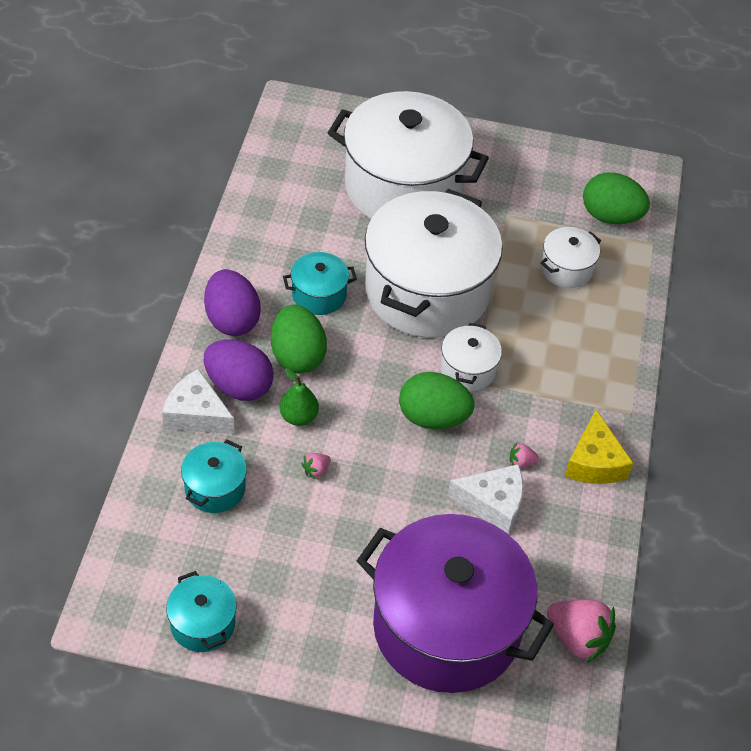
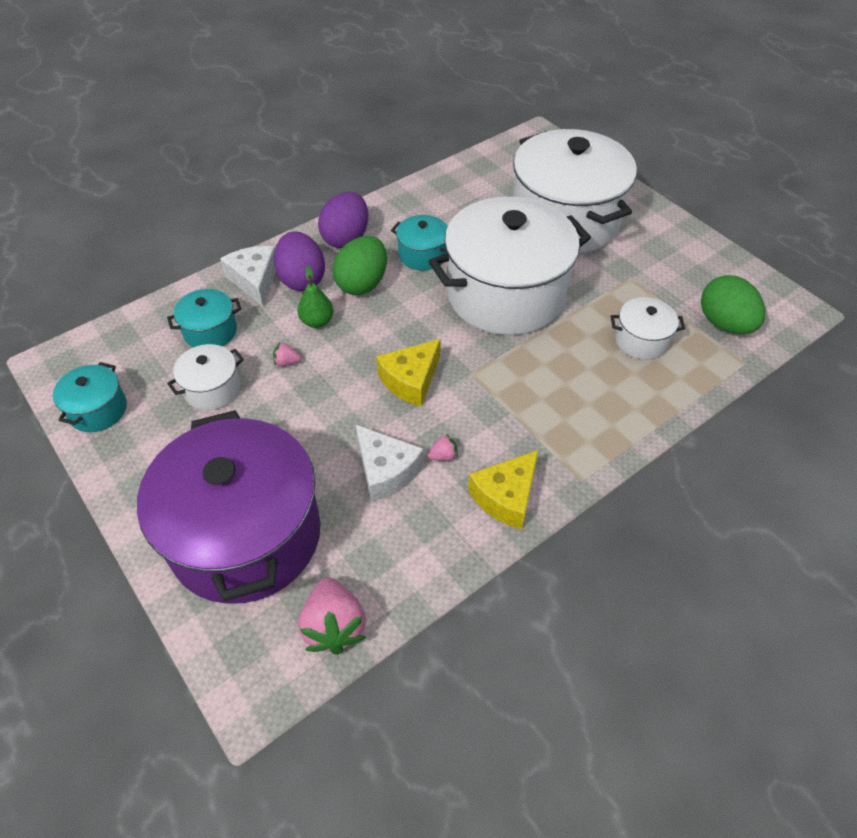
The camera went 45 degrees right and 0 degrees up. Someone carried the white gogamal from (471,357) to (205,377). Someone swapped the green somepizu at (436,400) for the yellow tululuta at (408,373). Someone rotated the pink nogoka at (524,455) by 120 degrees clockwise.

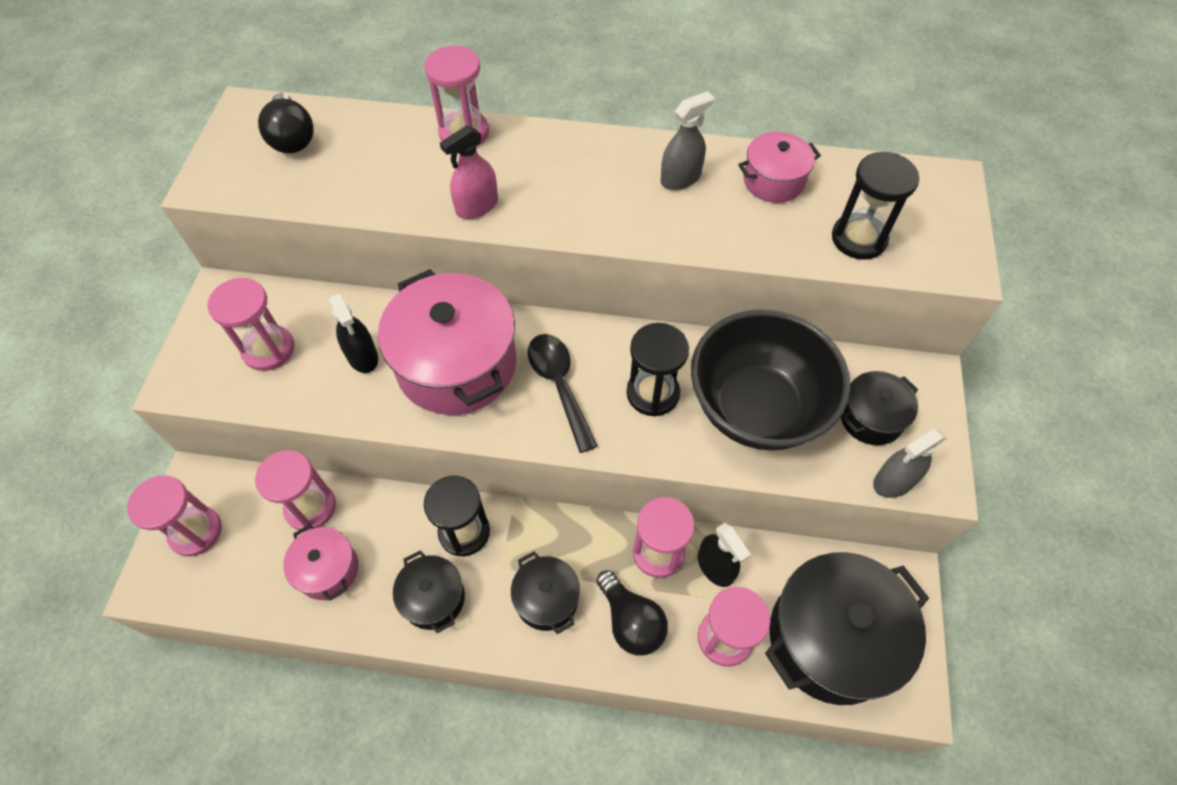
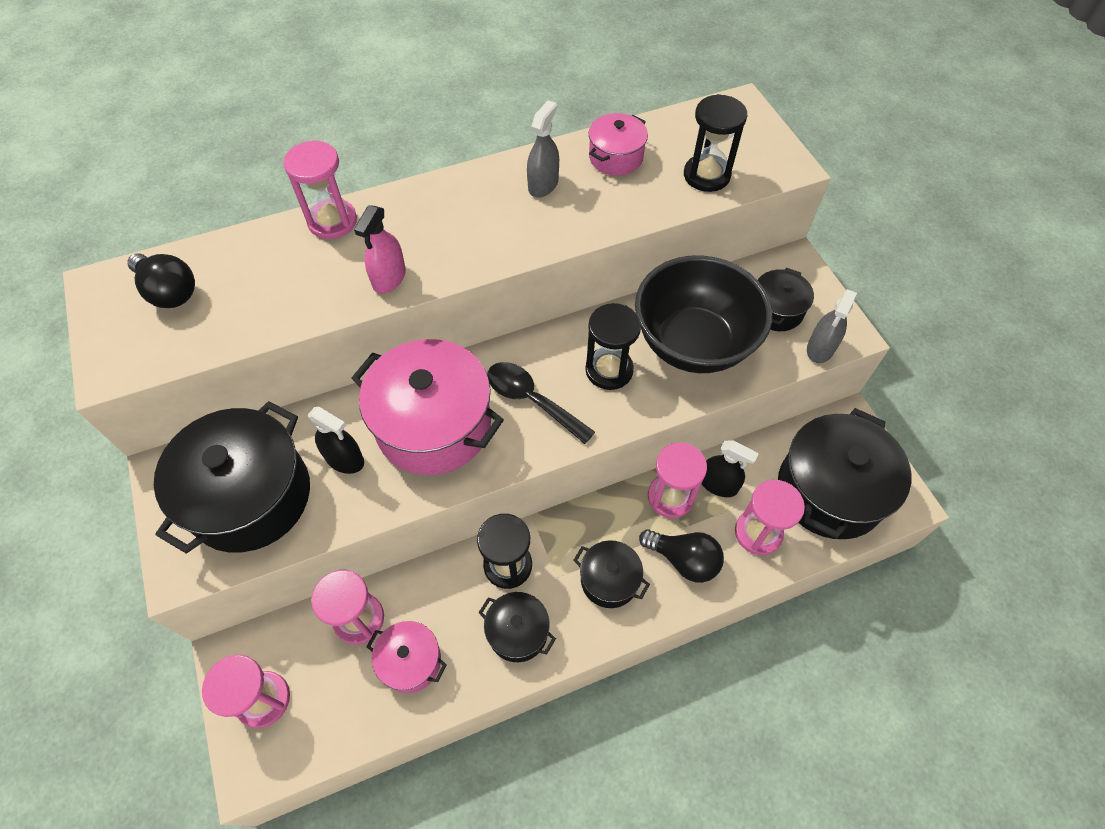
The camera went 30 degrees left and 0 degrees up. Someone swapped the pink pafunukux at (250,324) for the black gogamal at (232,477).

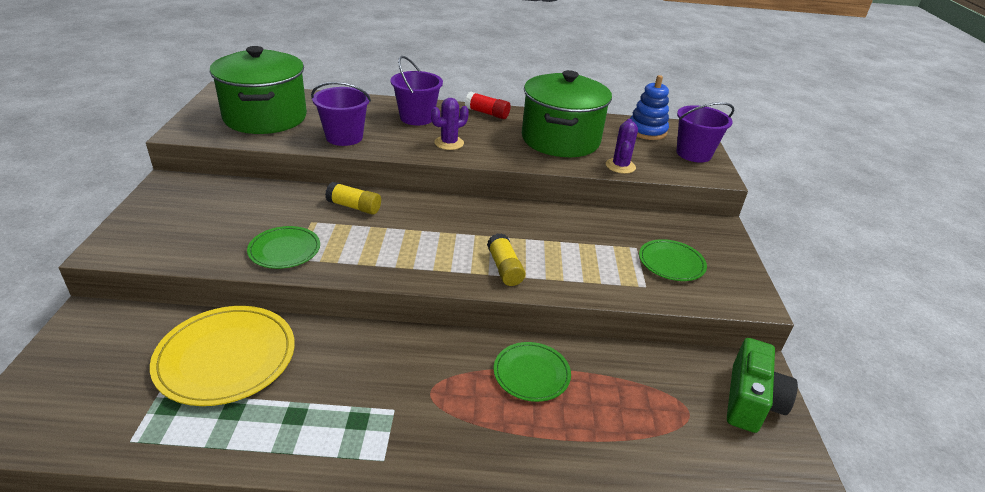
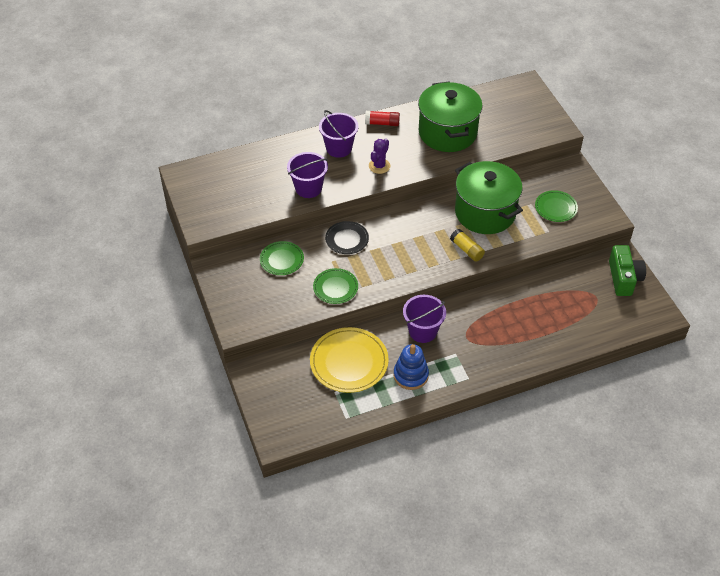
The camera went 20 degrees left and 15 degrees up. Someone took away the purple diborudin at (622,146). Someone carried the green gogamal from (258,90) to (489,197). Someone carried the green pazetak from (532,372) to (282,258). Someone carried the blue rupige from (649,107) to (411,367). Someone carried the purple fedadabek from (705,132) to (424,319). Someone swapped the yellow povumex at (353,198) for the black pazetak at (347,237).

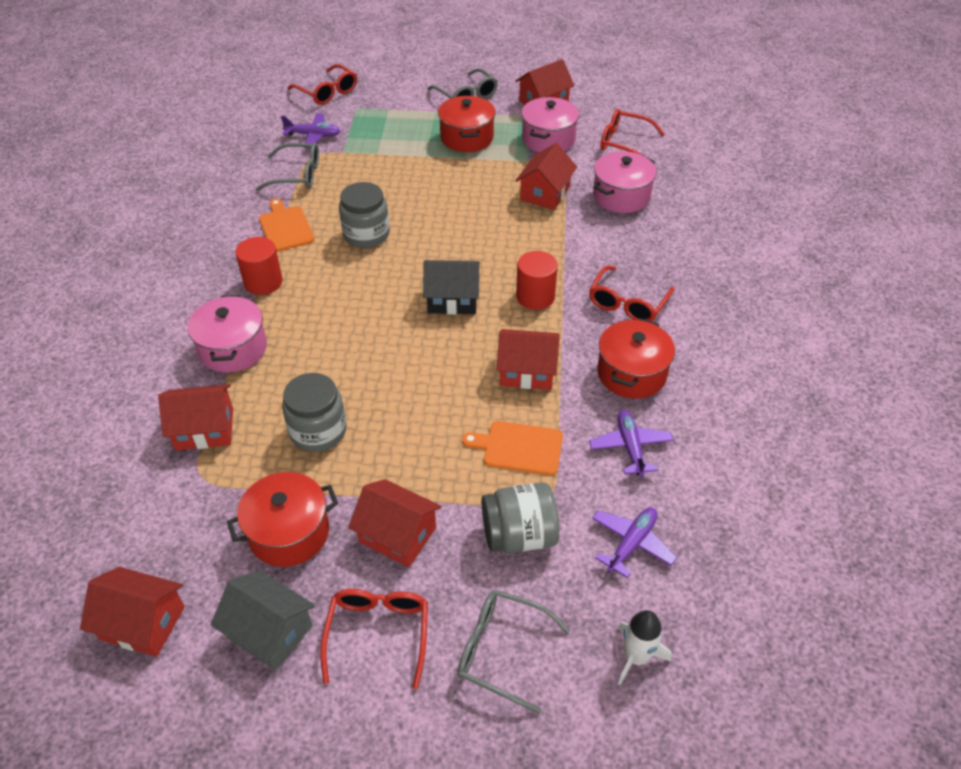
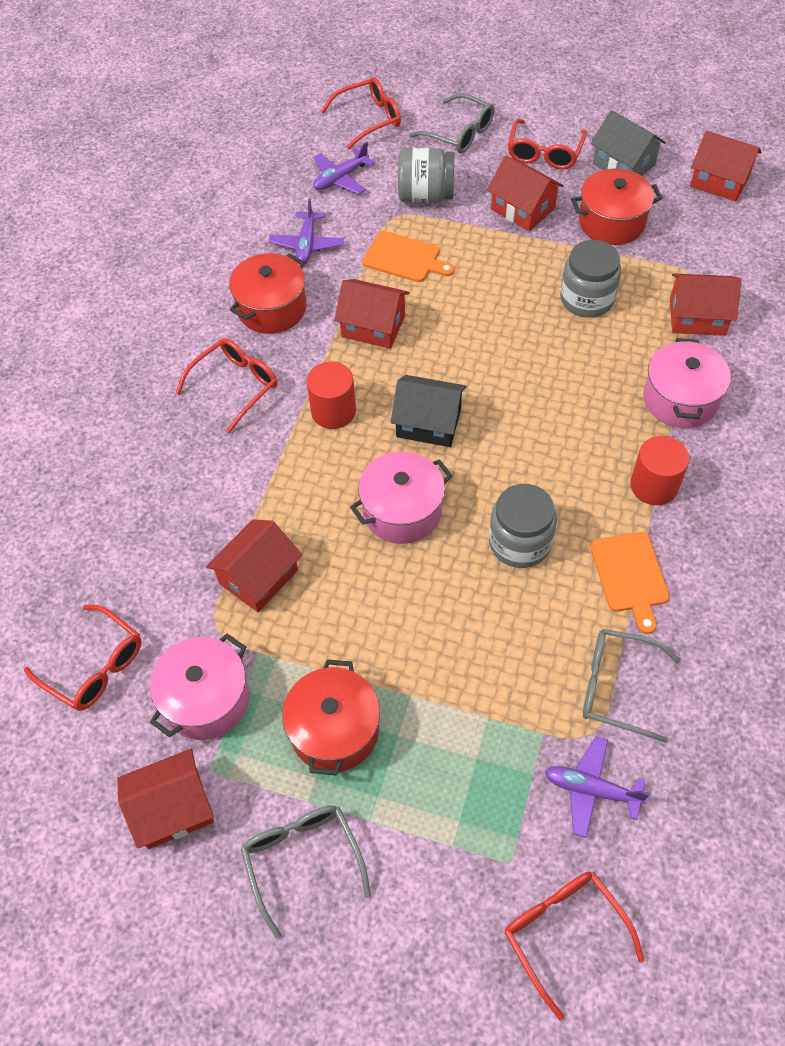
The camera went 165 degrees left and 10 degrees up. Someone carried the pink gogamal from (625,182) to (401,497). Someone swapped the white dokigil at (645,647) for the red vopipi at (361,113).

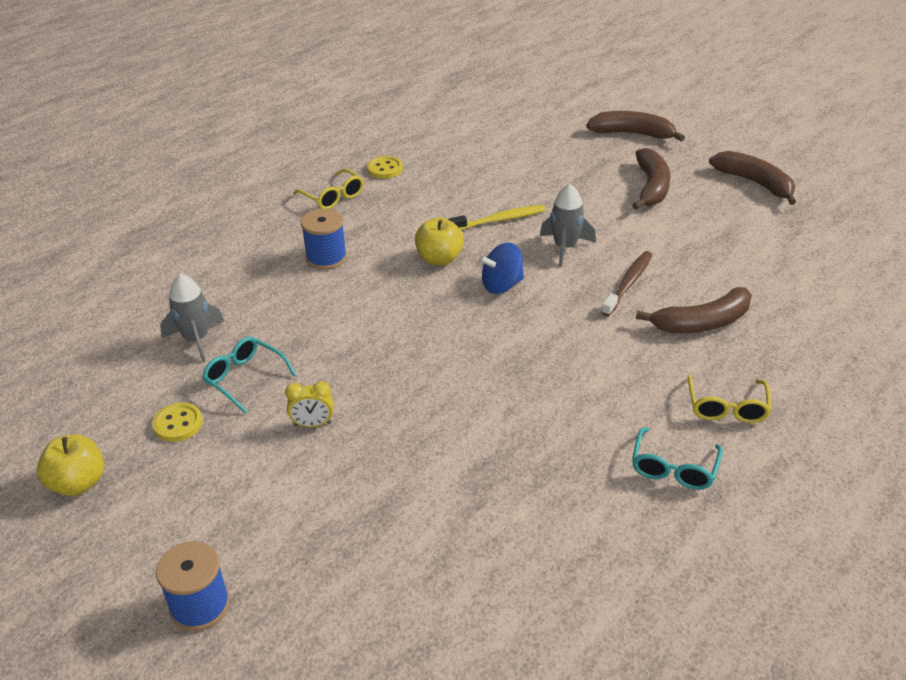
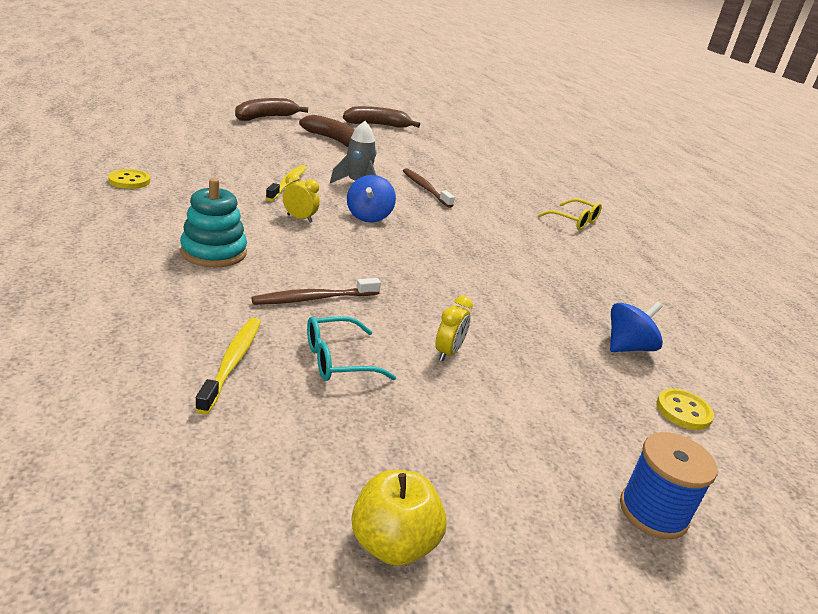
The camera went 65 degrees left and 10 degrees down. Someone took away the yellow vopipi at (328,188). Someone took away the turquoise vopipi at (677,458). Someone took away the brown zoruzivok at (694,310). Someone put down the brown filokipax at (316,291). Someone put down the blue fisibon at (636,327). Someone carried the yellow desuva from (177,422) to (685,409). Someone swapped the grey dokigil at (192,318) for the yellow filokipax at (228,366). Someone swapped the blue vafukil at (324,239) for the turquoise rupige at (213,222). Someone swapped the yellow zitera at (439,241) for the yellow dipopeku at (301,198).

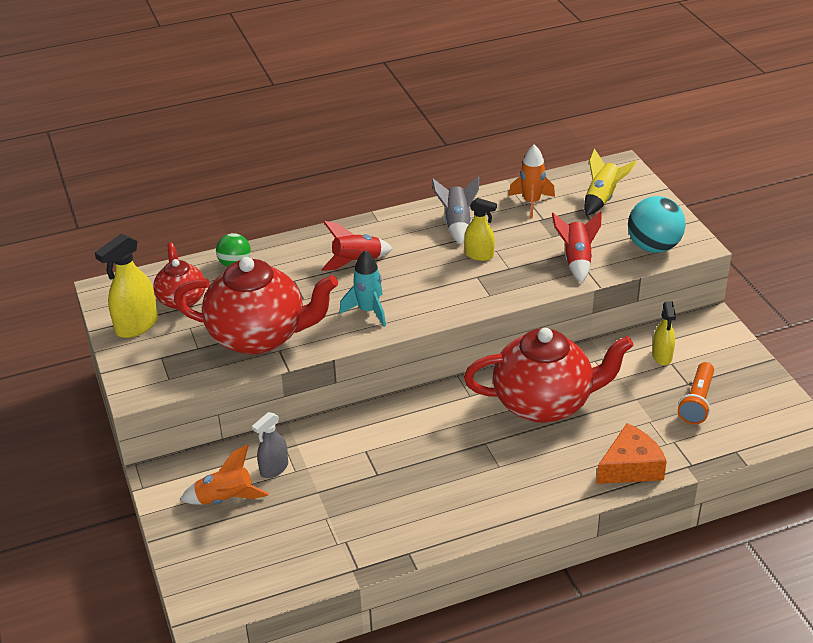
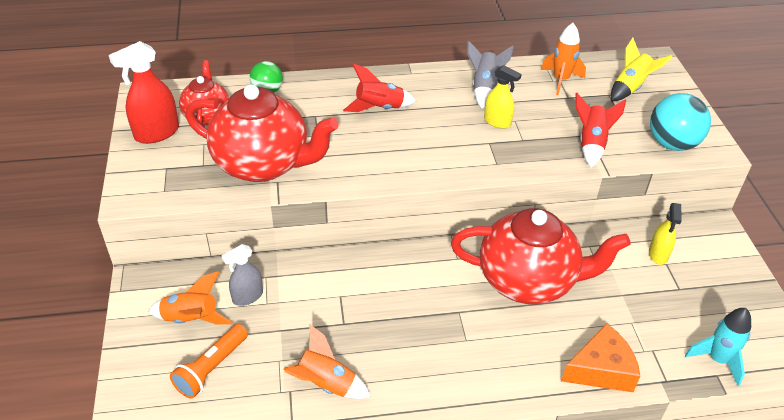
The camera went 10 degrees right and 5 degrees up. Someone put down the orange dokigil at (327,362). Someone carried the turquoise dokigil from (363,288) to (718,347). Someone carried the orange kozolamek from (696,393) to (209,361). Someone repainted the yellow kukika at (126,286), which became the red kukika at (144,92).

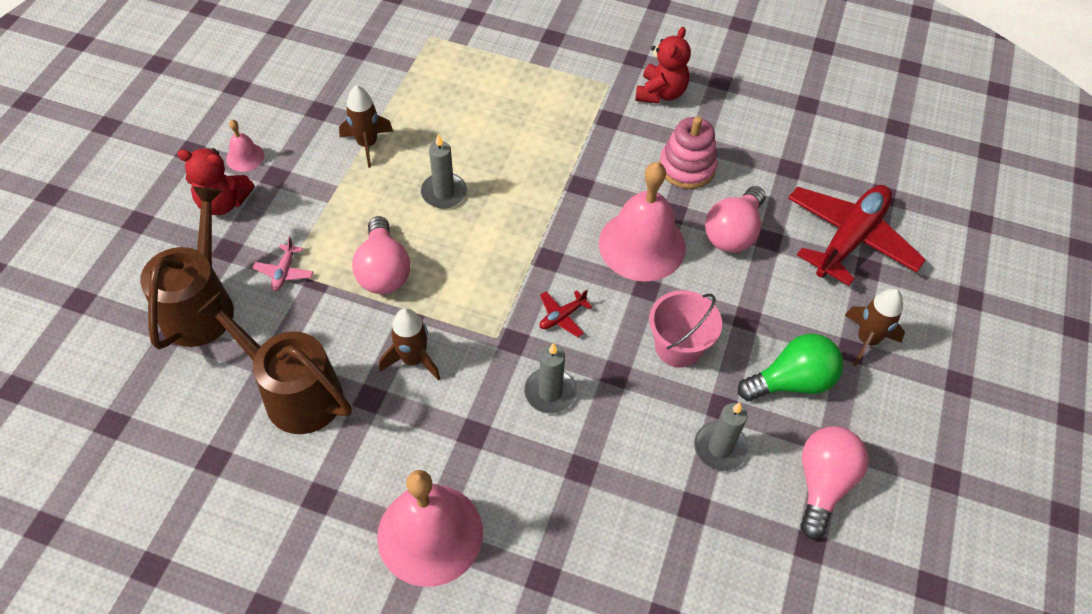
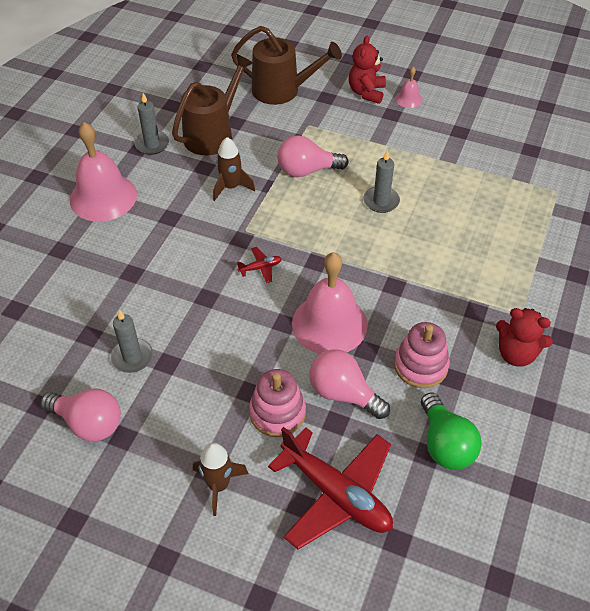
The camera went 95 degrees right and 5 degrees down. Someone took away the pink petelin at (283,264). Someone took away the brown dokigil at (366,126). Someone took away the pink fedadabek at (685,329). Someone put down the pink rupige at (277,403). Someone carried the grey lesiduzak from (550,378) to (152,124). Someone carried the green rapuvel from (790,367) to (451,431). Someone rotated the red petelin at (566,313) by 105 degrees clockwise.

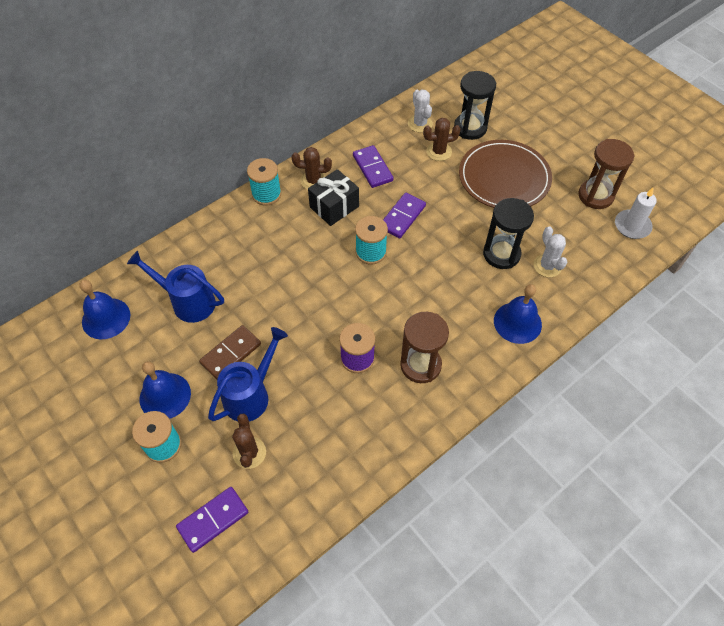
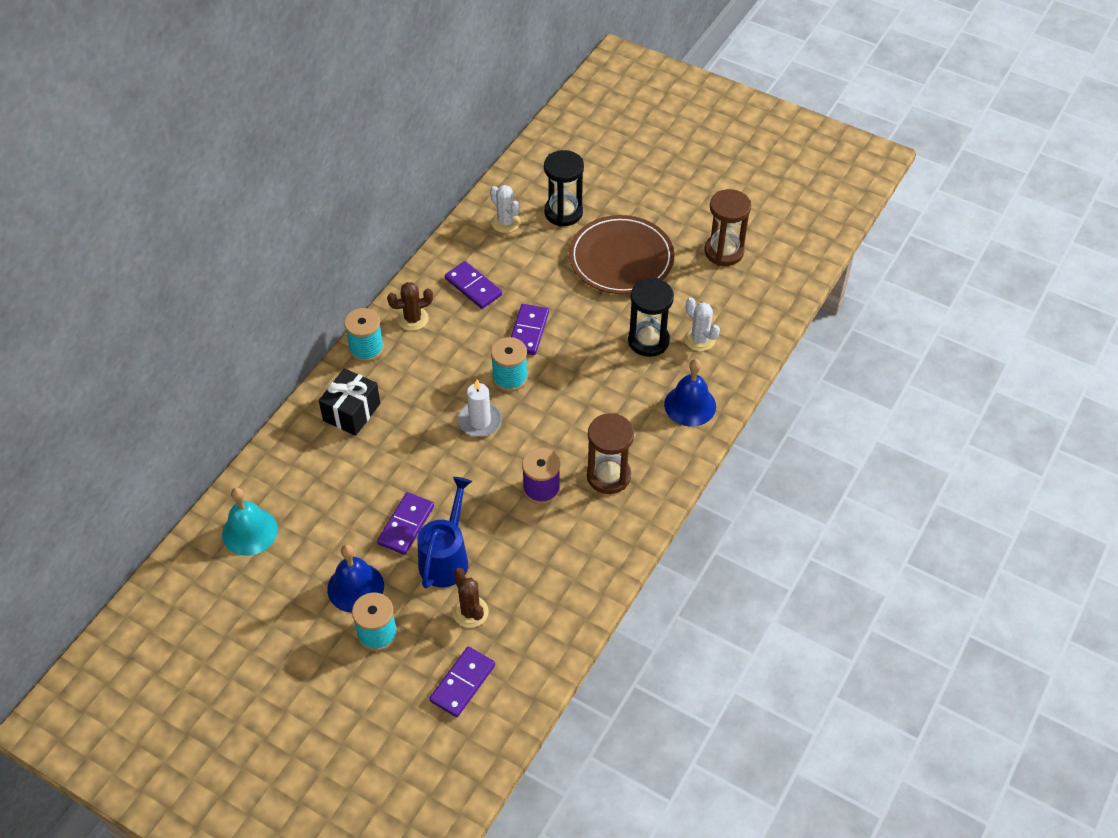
The camera went 20 degrees left and 5 degrees down. Someone took away the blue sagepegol at (175,287). Someone took away the brown diborudin at (442,139). Someone carried the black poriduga from (333,197) to (349,402). Someone carried the white lesiduzak from (636,213) to (480,408). Someone repainted the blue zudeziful at (105,309), which became the turquoise zudeziful at (250,522). Someone repainted the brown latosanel at (230,352), which became the purple latosanel at (405,523).

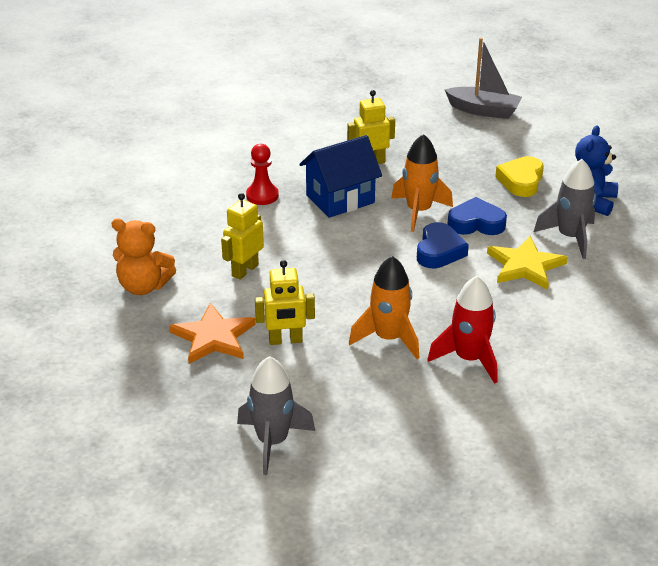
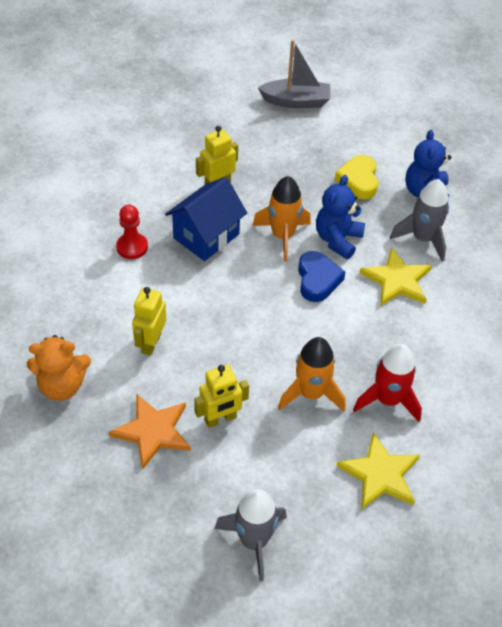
The camera went 20 degrees left and 15 degrees up. Someone put down the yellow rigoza at (378,471). Someone swapped the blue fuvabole at (477,216) for the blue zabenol at (340,217).

